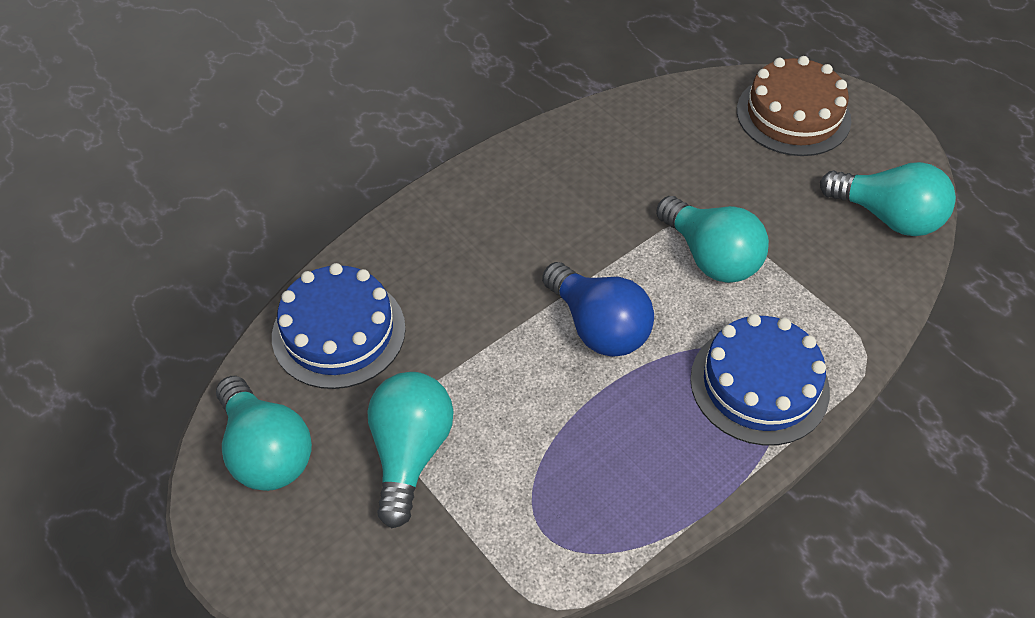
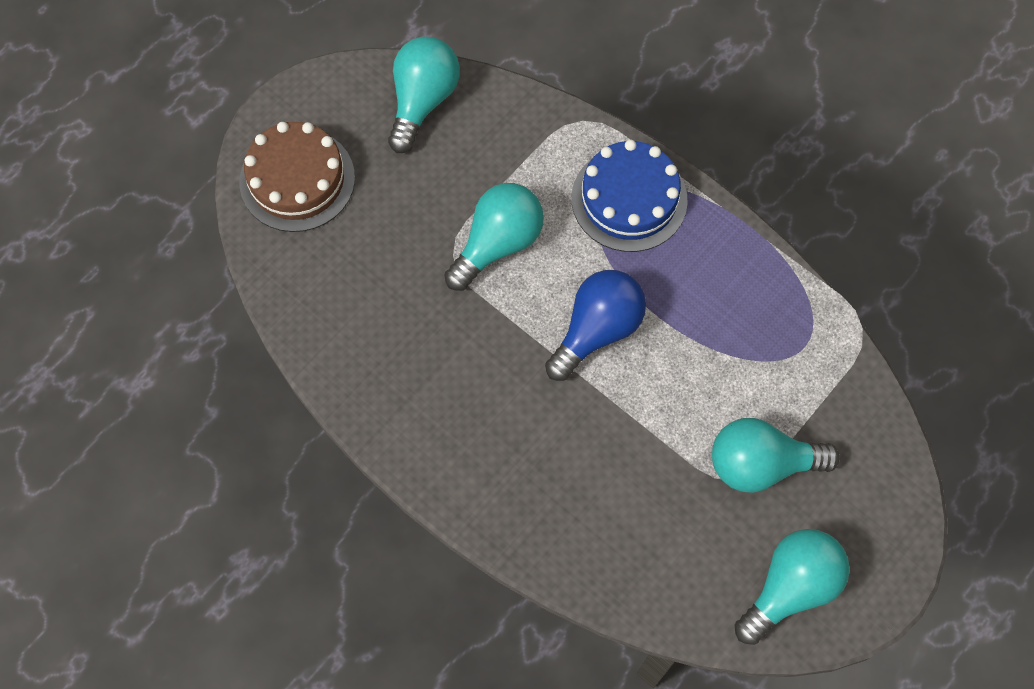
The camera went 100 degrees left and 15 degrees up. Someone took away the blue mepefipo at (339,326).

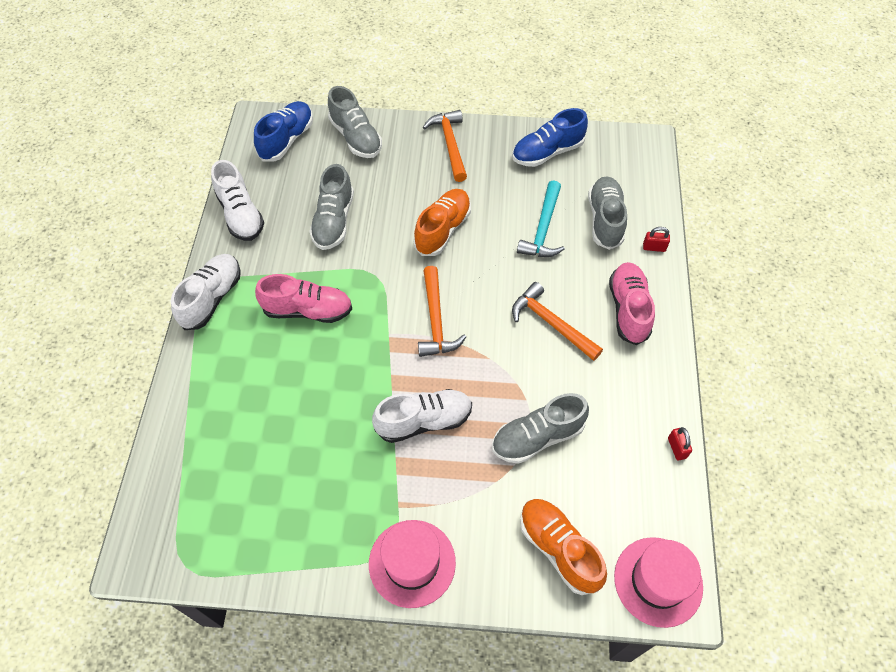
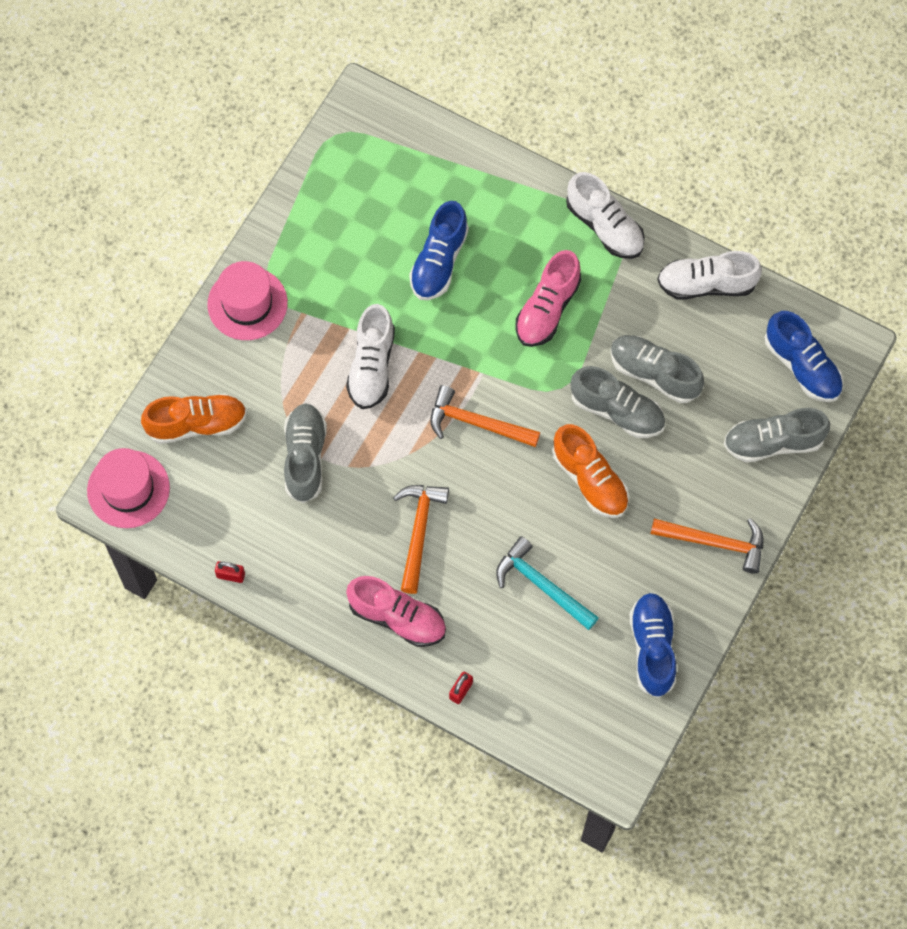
The camera went 115 degrees right and 10 degrees up. Someone put down the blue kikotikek at (439,250). Someone carried the grey kikotikek from (607,213) to (618,402). Someone rotated the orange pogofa at (557,321) by 60 degrees counterclockwise.

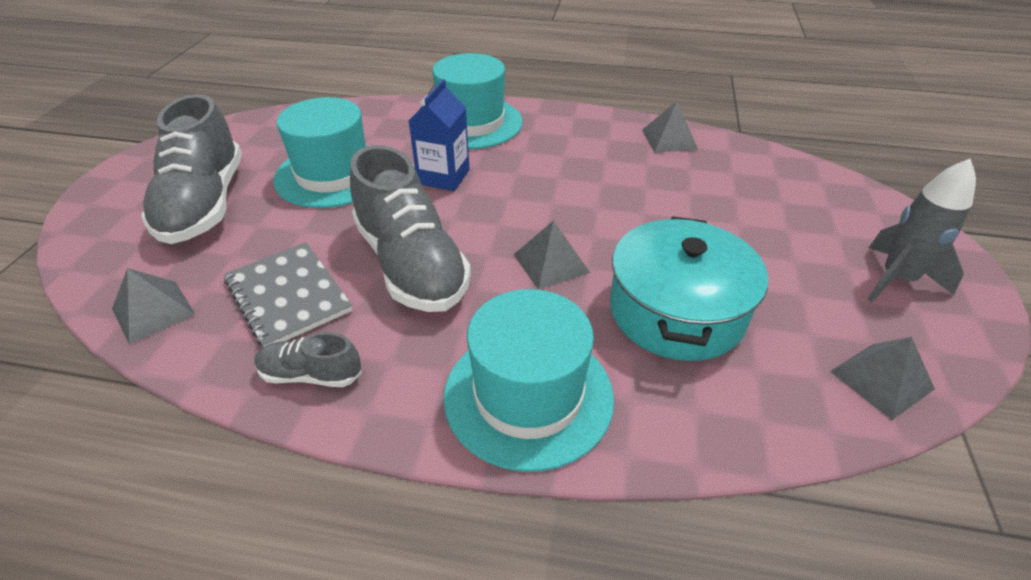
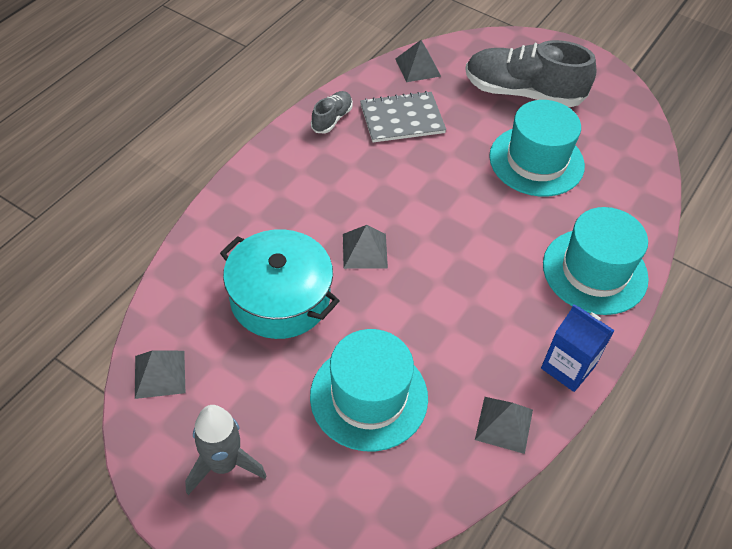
The camera went 110 degrees right and 10 degrees up. Someone took away the grey kikotikek at (410,228). Someone carried the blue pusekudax from (439,135) to (578,348). Someone carried the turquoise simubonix from (528,380) to (369,390).

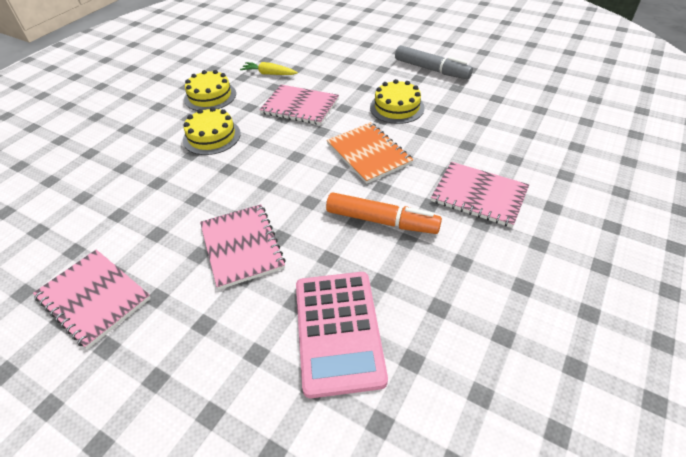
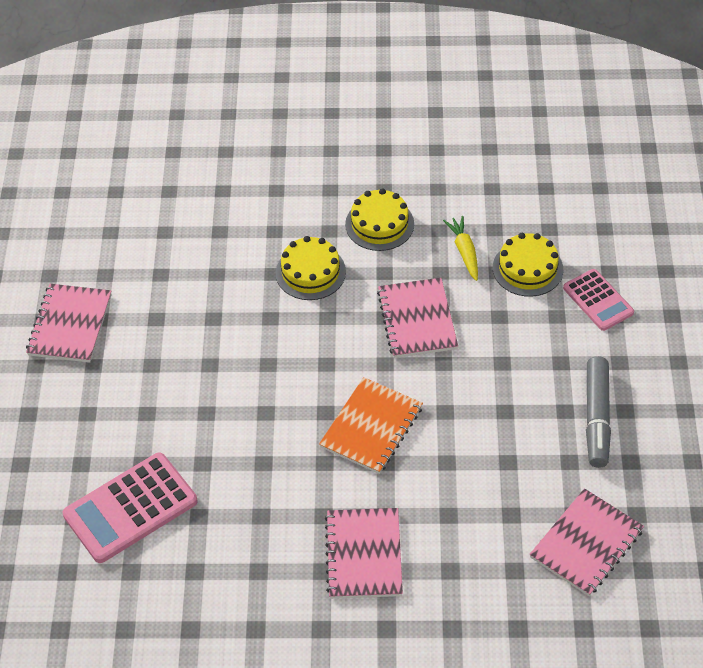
The camera went 60 degrees right and 5 degrees up. Someone took away the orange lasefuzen at (384,213). Someone put down the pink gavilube at (598,300). Someone carried the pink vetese from (243,247) to (586,542). Someone carried the yellow mepefipo from (397,101) to (528,265).

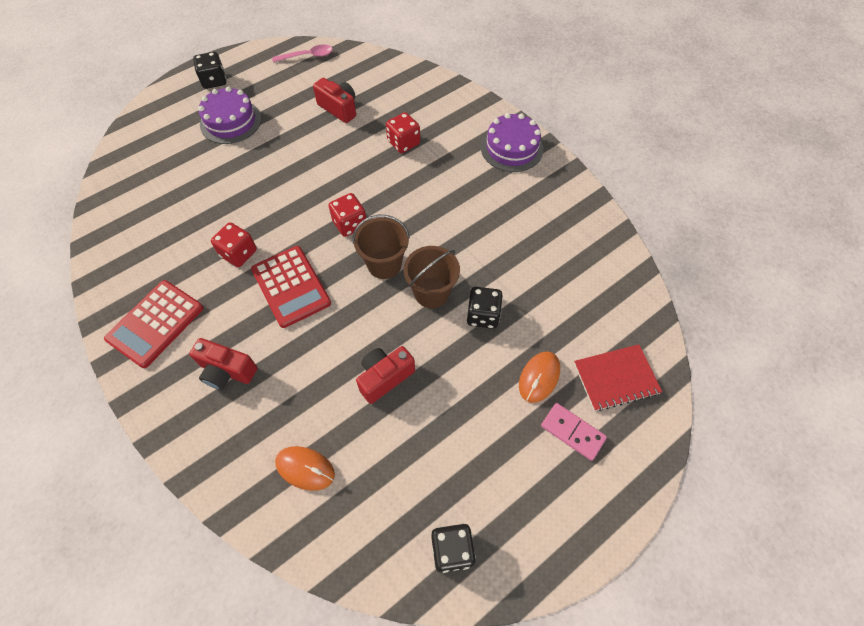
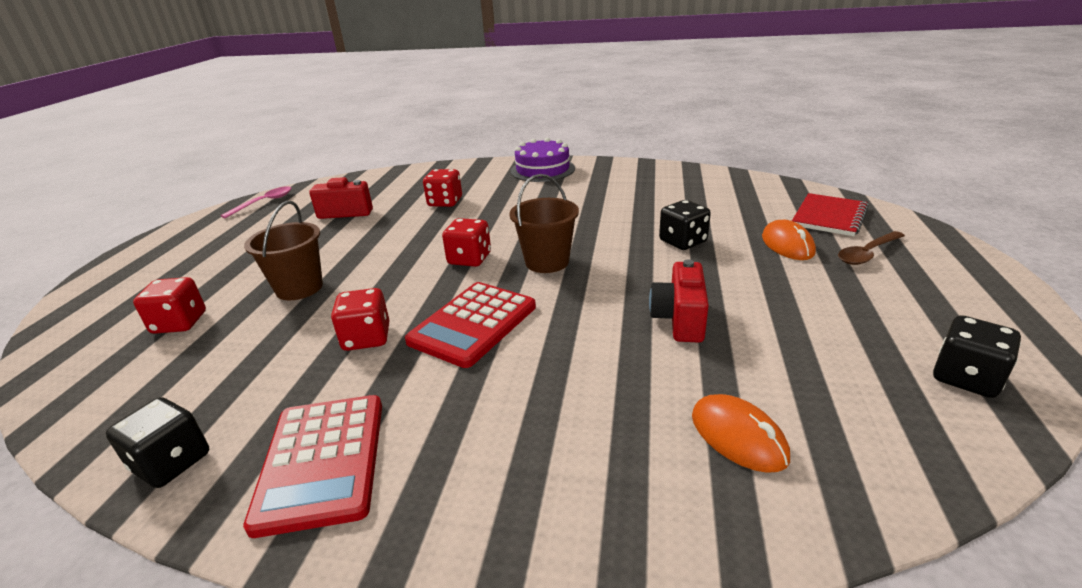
The camera went 40 degrees left and 30 degrees down. Someone took away the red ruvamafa at (223,364). Someone took away the purple mepefipo at (229,115). Someone put down the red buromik at (169,305). Someone carried the black buromik from (209,70) to (157,442). Someone carried the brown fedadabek from (432,277) to (283,250). Someone swapped the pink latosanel at (574,432) for the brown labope at (871,248). Someone rotated the red gavilube at (291,287) by 105 degrees clockwise. Someone rotated the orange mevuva at (305,468) by 75 degrees clockwise.

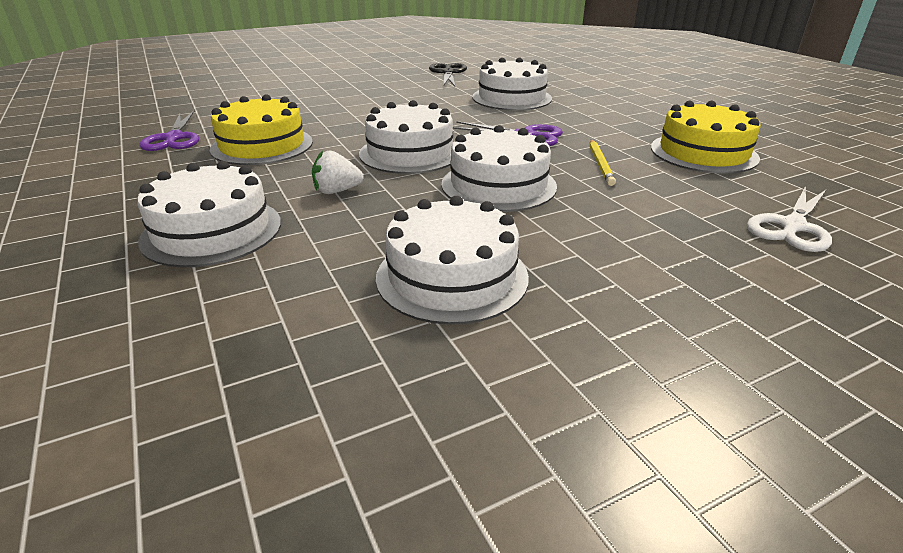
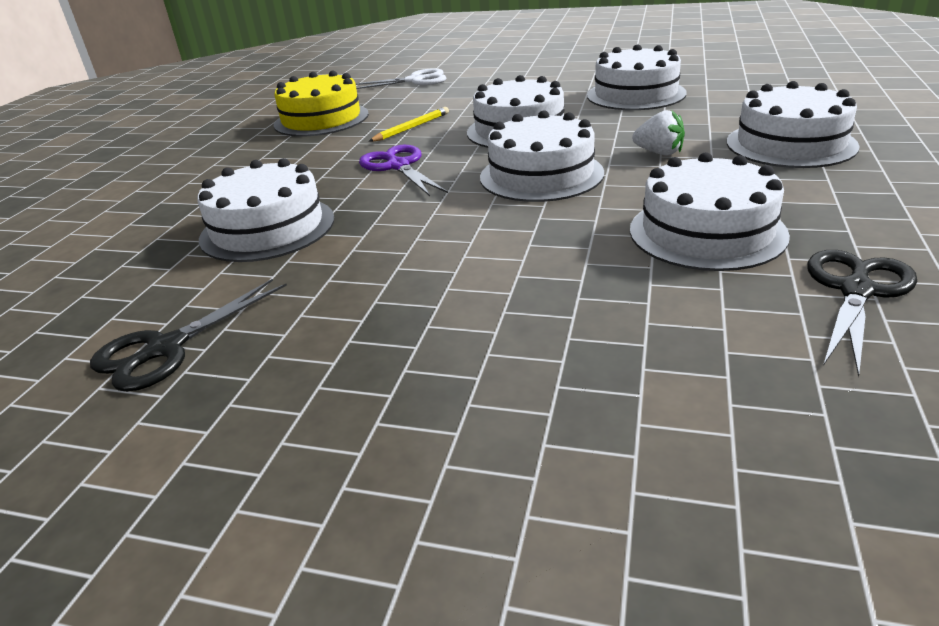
The camera went 135 degrees left and 0 degrees up. Someone repainted the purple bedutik at (169,131), which became the black bedutik at (862,313). Someone repainted the yellow mepefipo at (261,129), which became the white mepefipo at (710,211).

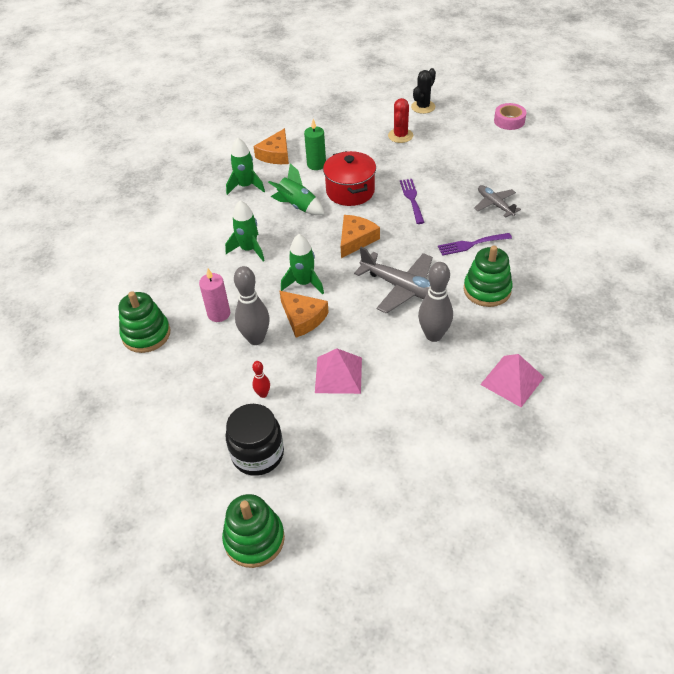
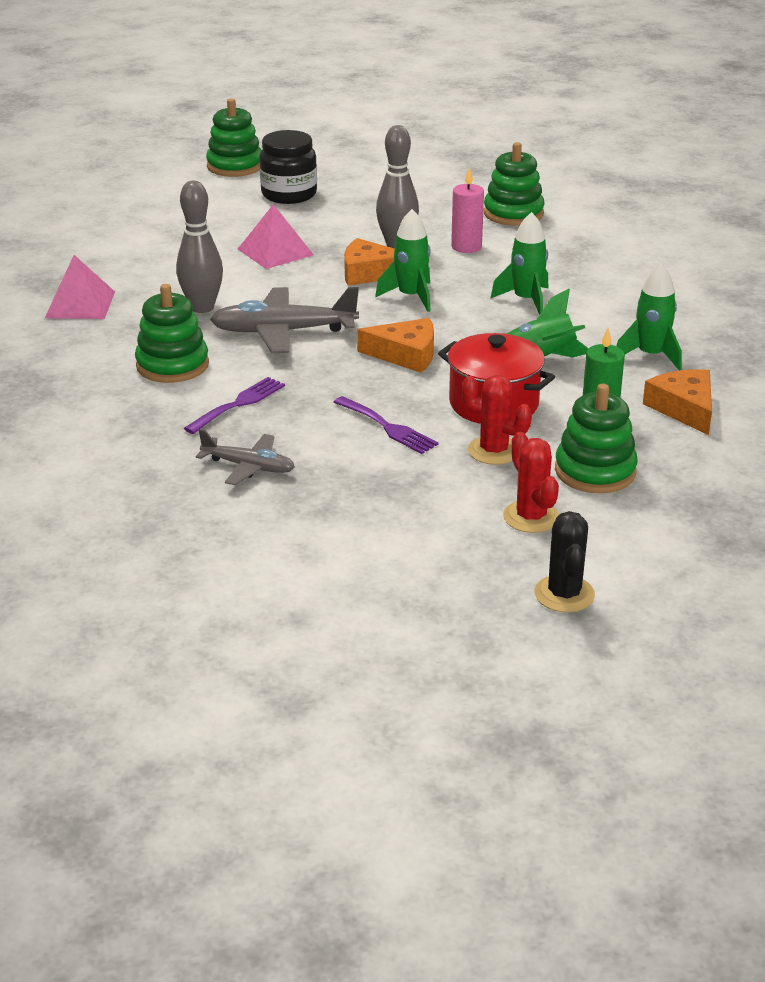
The camera went 140 degrees right and 15 degrees down. Someone took away the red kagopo at (261,379). Someone took away the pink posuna at (510,116). Someone put down the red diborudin at (497,420). Someone put down the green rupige at (596,438). Someone rotated the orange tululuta at (360,236) by 75 degrees counterclockwise.

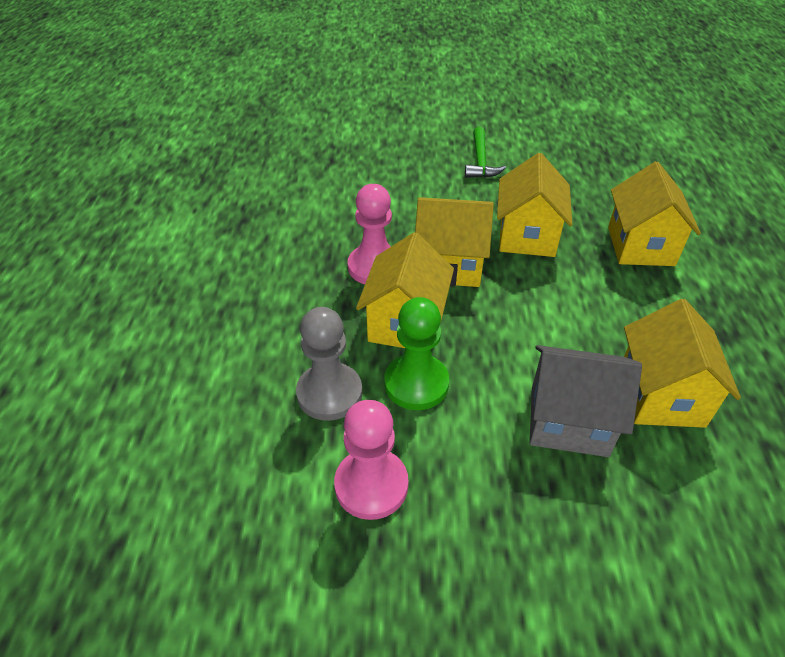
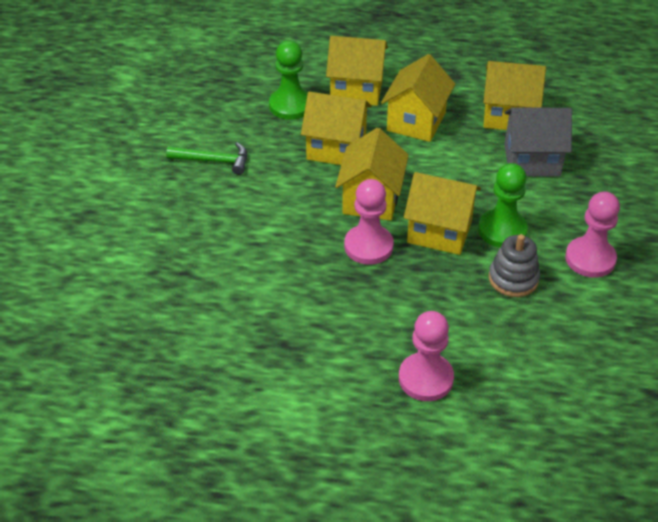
The camera went 85 degrees left and 0 degrees up. Someone put down the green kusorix at (288,80). Someone put down the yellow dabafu at (418,98). Someone put down the pink kusorix at (426,356). Someone swapped the grey kusorix at (329,364) for the grey rupige at (514,265). Someone rotated the grey dabafu at (586,401) by 75 degrees clockwise.

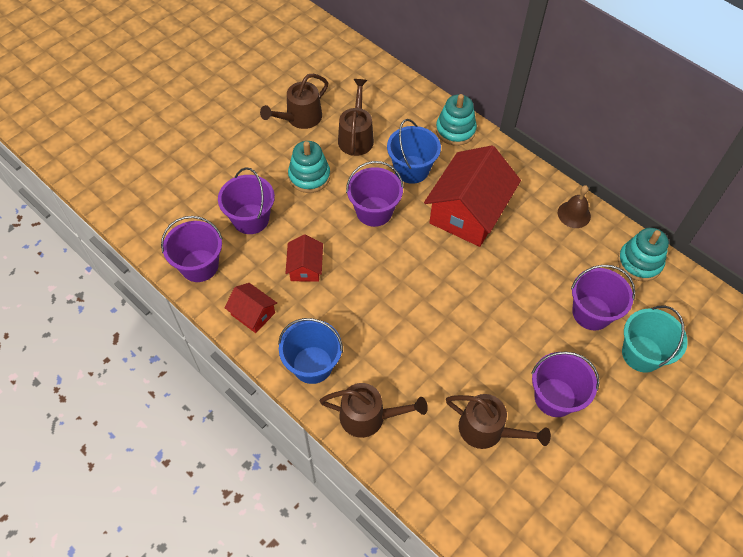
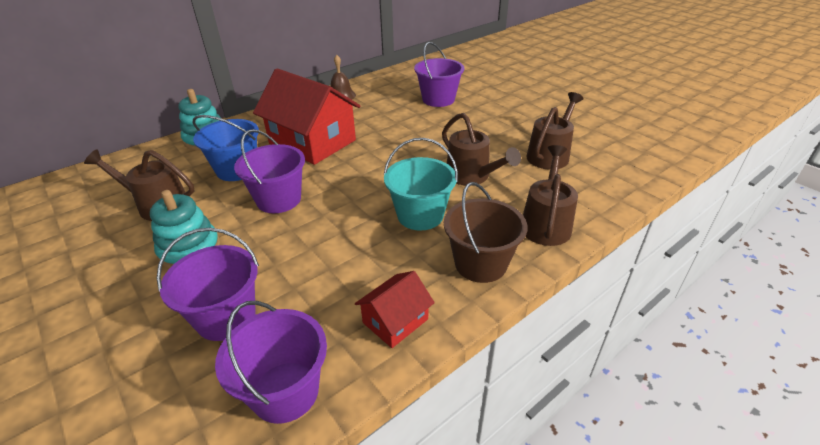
The camera went 80 degrees left and 20 degrees down. Someone took away the red dabafu at (304,258). Someone took away the purple fedadabek at (565,384). Someone took away the turquoise rupige at (643,254). Someone carried the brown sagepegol from (294,101) to (481,149). Someone carried the turquoise fedadabek from (655,338) to (421,184). Someone repainted the blue fedadabek at (310,351), which became the brown fedadabek at (485,232).

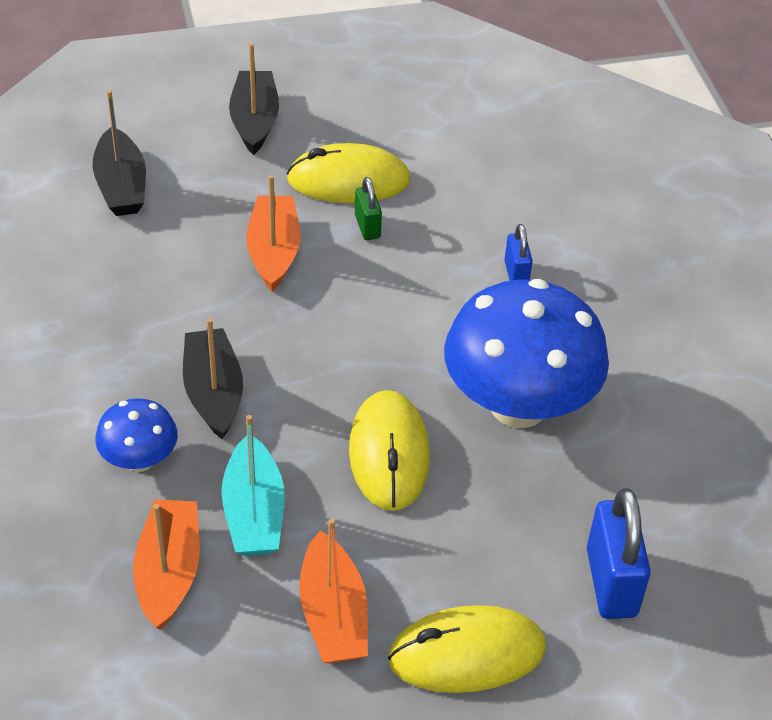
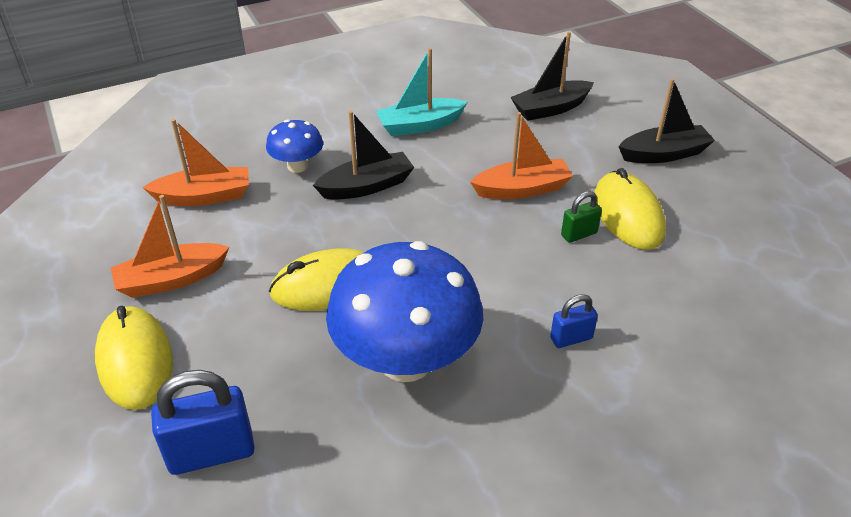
The camera went 80 degrees right and 5 degrees down. Someone carried the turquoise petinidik from (253,485) to (421,92).

